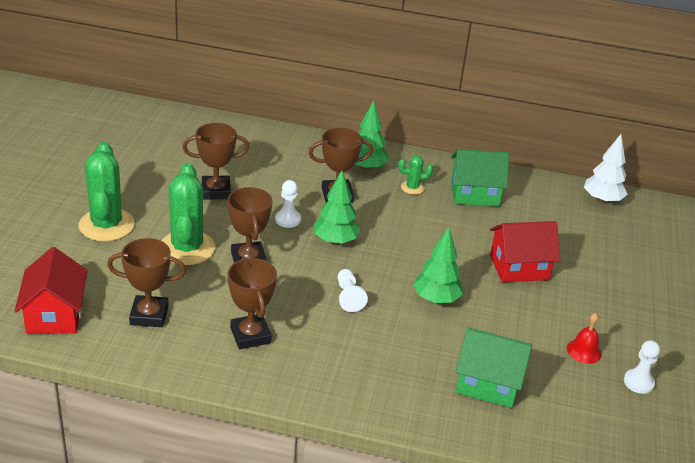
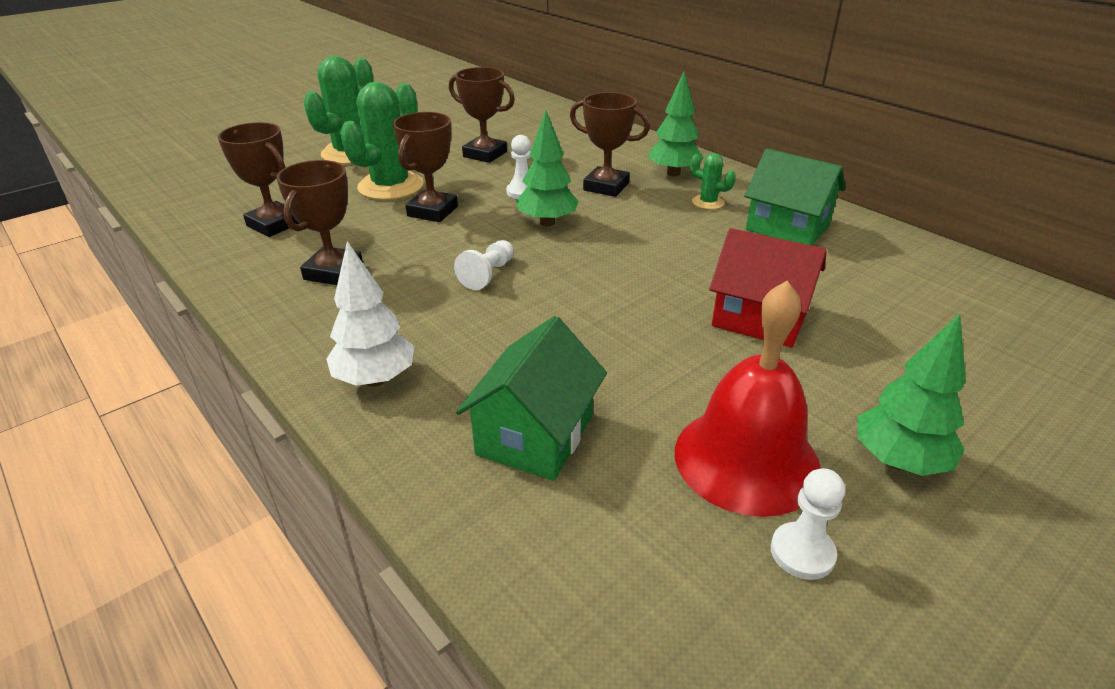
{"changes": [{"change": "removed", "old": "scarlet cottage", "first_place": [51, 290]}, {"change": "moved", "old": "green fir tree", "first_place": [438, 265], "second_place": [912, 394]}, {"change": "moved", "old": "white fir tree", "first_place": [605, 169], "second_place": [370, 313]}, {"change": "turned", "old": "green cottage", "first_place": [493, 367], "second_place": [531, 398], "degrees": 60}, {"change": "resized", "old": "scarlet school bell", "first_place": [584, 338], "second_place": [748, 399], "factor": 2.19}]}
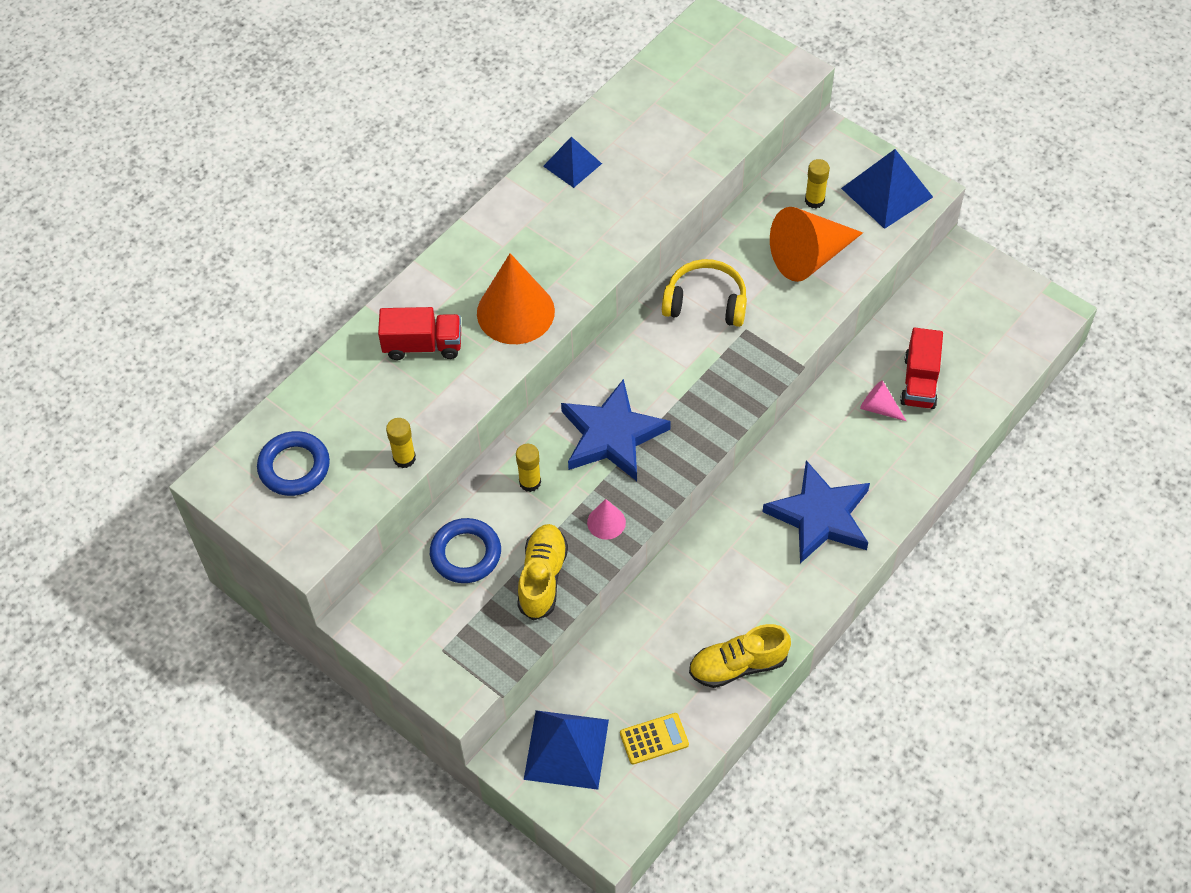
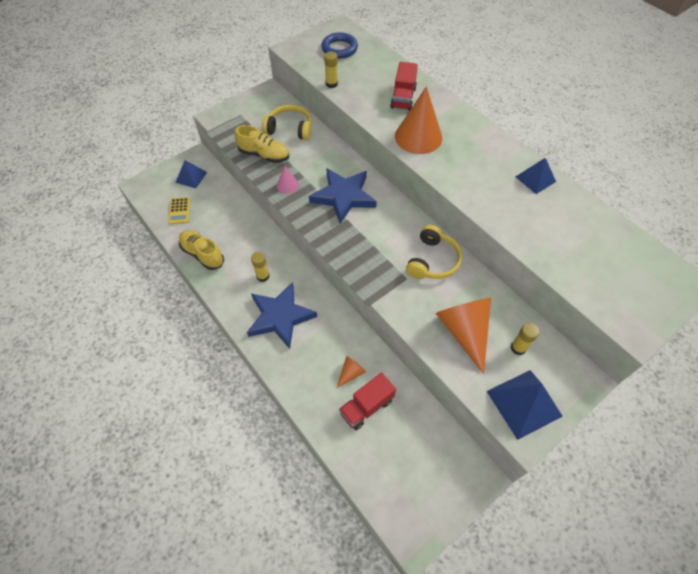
{"changes": [{"change": "moved", "old": "golden glue stick", "first_place": [528, 468], "second_place": [260, 267]}, {"change": "replaced", "old": "cobalt torus", "new": "golden over-ear headphones", "first_place": [465, 550], "second_place": [287, 122]}, {"change": "recoloured", "old": "pink cone", "new": "orange-coloured cone", "first_place": [883, 400], "second_place": [351, 372]}, {"change": "turned", "old": "golden lace-up shoe", "first_place": [740, 656], "second_place": [201, 250], "degrees": -45}, {"change": "turned", "old": "scarlet toy truck", "first_place": [921, 368], "second_place": [367, 401], "degrees": -60}, {"change": "resized", "old": "cobalt pyramid", "first_place": [566, 750], "second_place": [191, 174], "factor": 0.63}]}
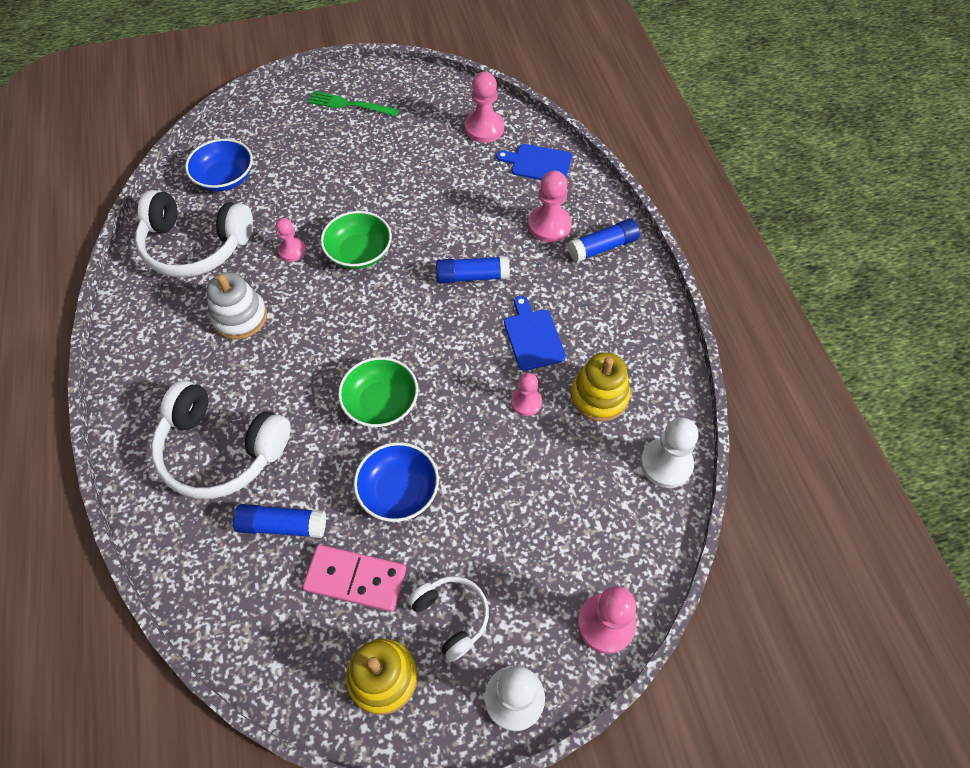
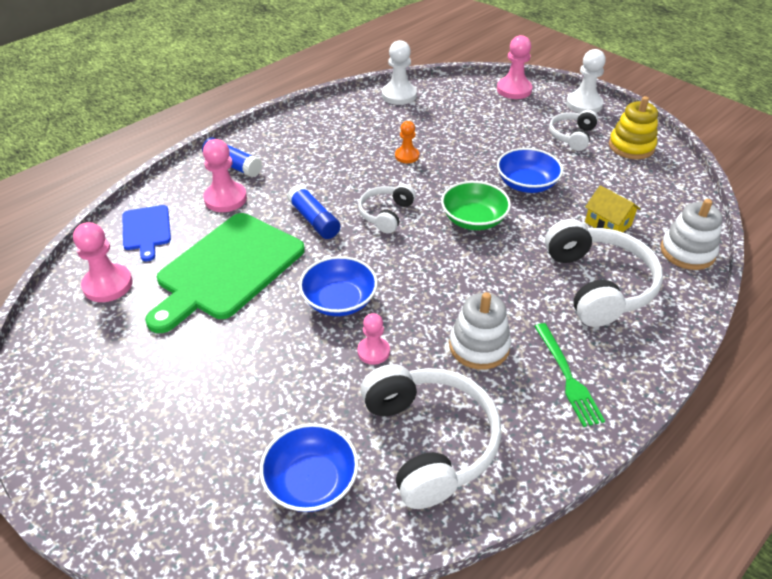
{"changes": [{"change": "removed", "old": "pink domino tile", "first_place": [354, 578]}, {"change": "removed", "old": "cobalt chopping board", "first_place": [535, 333]}, {"change": "removed", "old": "golden ring stacker", "first_place": [600, 387]}, {"change": "added", "new": "green chopping board", "second_place": [225, 273]}, {"change": "added", "new": "white over-ear headphones", "second_place": [387, 208]}, {"change": "added", "new": "white ring stacker", "second_place": [691, 234]}, {"change": "moved", "old": "green fork", "first_place": [353, 103], "second_place": [569, 375]}, {"change": "replaced", "old": "cobalt glue stick", "new": "golden cottage", "first_place": [279, 521], "second_place": [613, 208]}, {"change": "recoloured", "old": "green serving bowl", "new": "cobalt serving bowl", "first_place": [356, 240], "second_place": [338, 286]}, {"change": "recoloured", "old": "pink game pawn", "new": "orange-coloured game pawn", "first_place": [526, 394], "second_place": [407, 142]}]}
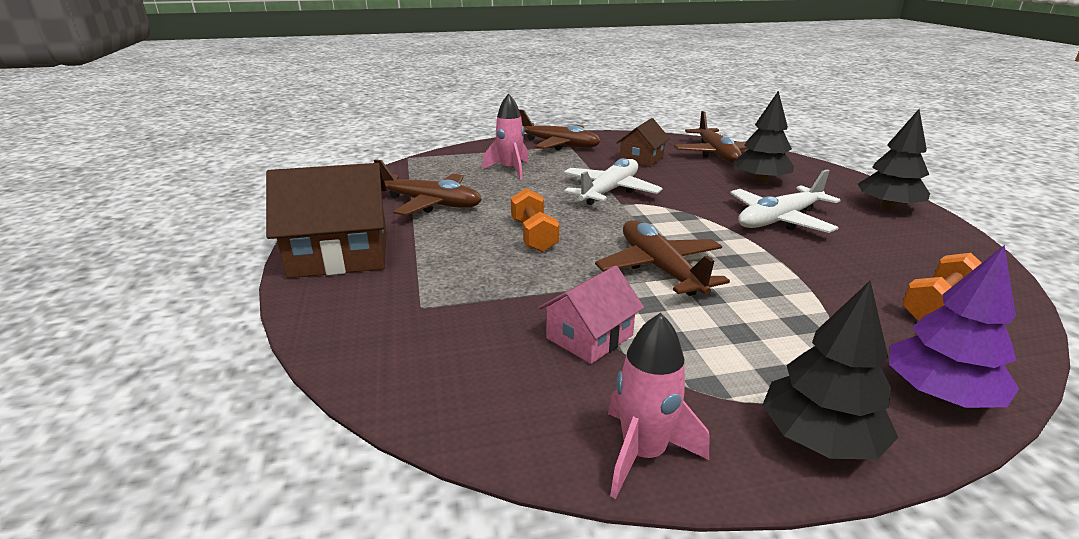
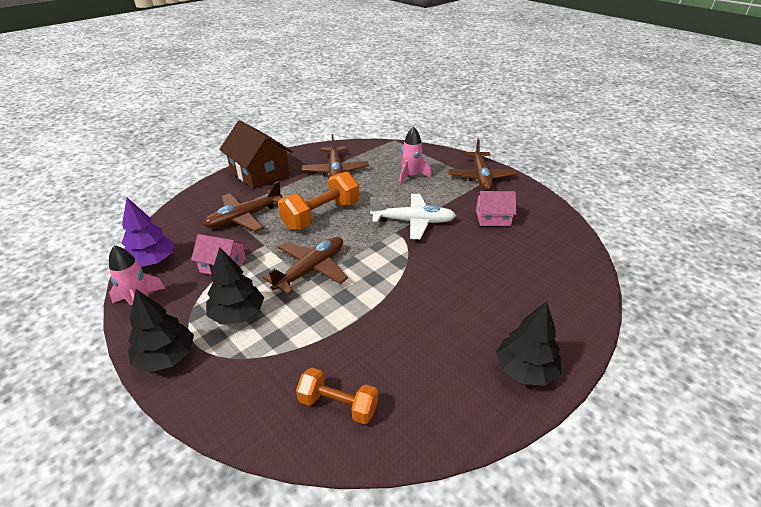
{"changes": [{"change": "removed", "old": "white toy plane", "first_place": [785, 201]}, {"change": "moved", "old": "brown toy plane", "first_place": [711, 137], "second_place": [243, 206]}, {"change": "moved", "old": "ebony fir tree", "first_place": [763, 137], "second_place": [235, 285]}, {"change": "moved", "old": "violet fir tree", "first_place": [954, 326], "second_place": [147, 232]}, {"change": "recoloured", "old": "brown cottage", "new": "pink cottage", "first_place": [643, 142], "second_place": [496, 208]}, {"change": "resized", "old": "orange-coloured hand weight", "first_place": [535, 220], "second_place": [318, 201], "factor": 1.58}]}
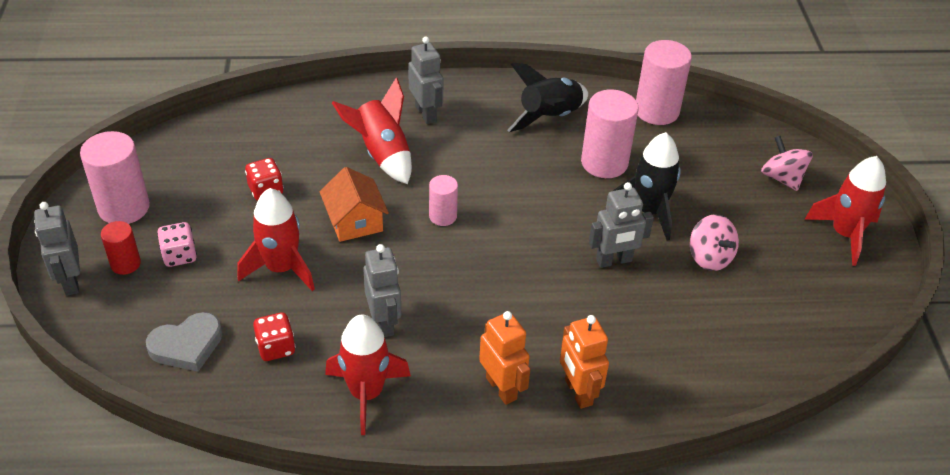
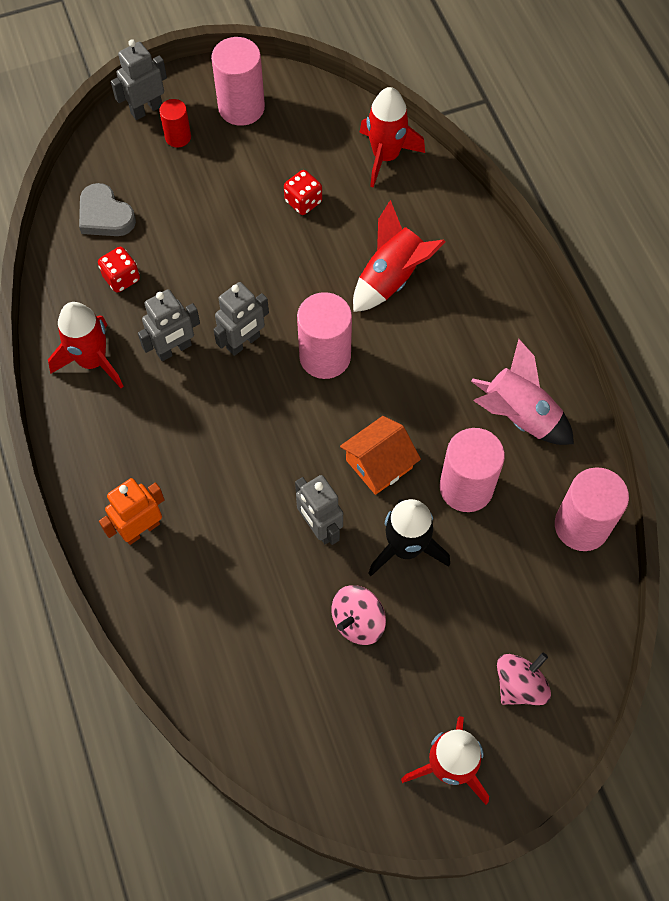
{"changes": [{"change": "removed", "old": "pink game die", "first_place": [177, 244]}, {"change": "removed", "old": "orange-coloured robot", "first_place": [504, 358]}, {"change": "moved", "old": "scarlet rocket", "first_place": [276, 239], "second_place": [392, 137]}, {"change": "moved", "old": "orange-coloured cottage", "first_place": [354, 204], "second_place": [380, 455]}, {"change": "moved", "old": "ash-grey robot", "first_place": [426, 80], "second_place": [241, 319]}, {"change": "recoloured", "old": "ebony rocket", "new": "pink rocket", "first_place": [548, 97], "second_place": [522, 392]}, {"change": "resized", "old": "pink cylinder", "first_place": [443, 200], "second_place": [324, 335], "factor": 1.79}]}
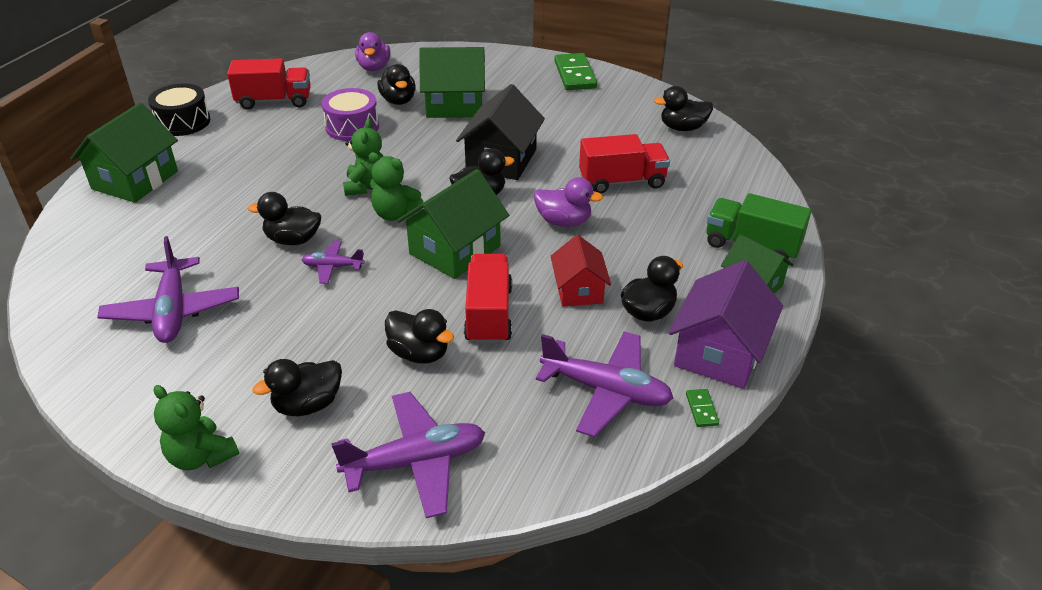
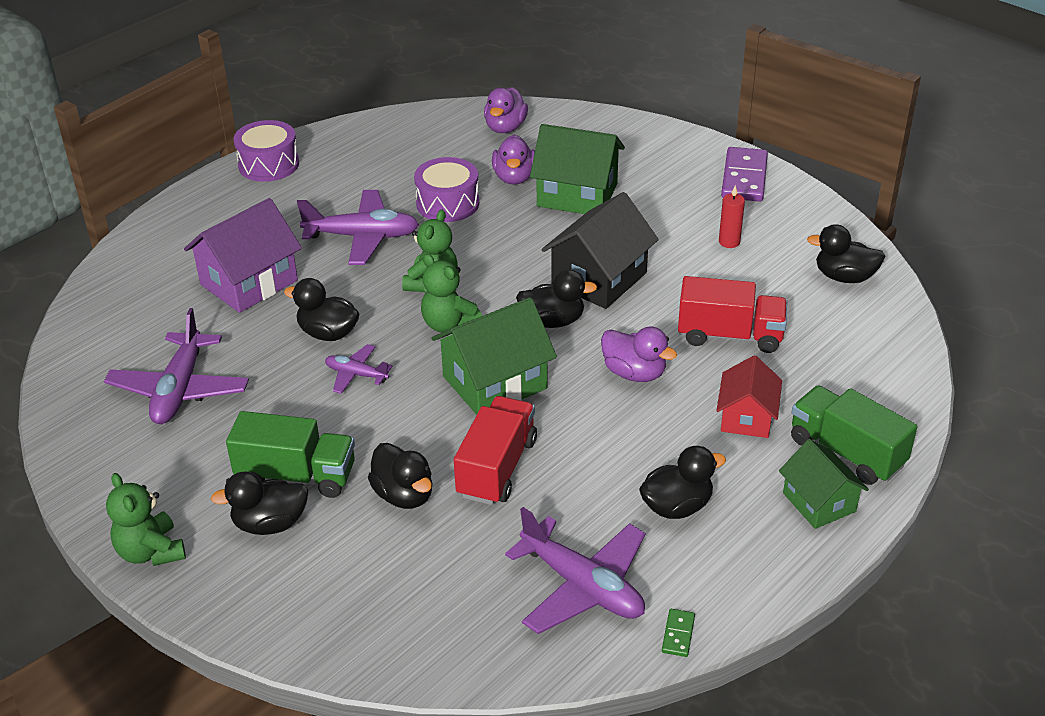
{"changes": [{"change": "removed", "old": "green cottage", "first_place": [124, 153]}, {"change": "removed", "old": "scarlet toy truck", "first_place": [269, 84]}, {"change": "added", "new": "green toy truck", "second_place": [290, 454]}, {"change": "added", "new": "scarlet pillar candle", "second_place": [732, 216]}, {"change": "moved", "old": "violet toy plane", "first_place": [408, 455], "second_place": [358, 227]}, {"change": "moved", "old": "scarlet cottage", "first_place": [581, 270], "second_place": [749, 397]}, {"change": "moved", "old": "violet cottage", "first_place": [726, 324], "second_place": [243, 255]}, {"change": "recoloured", "old": "ebony snare drum", "new": "violet snare drum", "first_place": [179, 110], "second_place": [266, 151]}, {"change": "recoloured", "old": "ebony toy duck", "new": "violet toy duck", "first_place": [396, 84], "second_place": [513, 160]}, {"change": "recoloured", "old": "green domino tile", "new": "violet domino tile", "first_place": [575, 71], "second_place": [744, 174]}]}
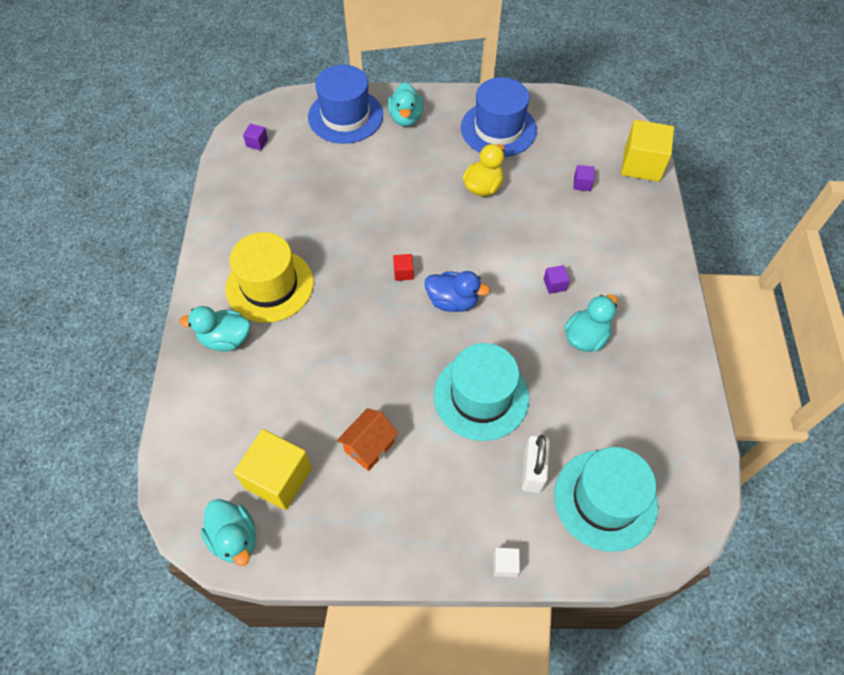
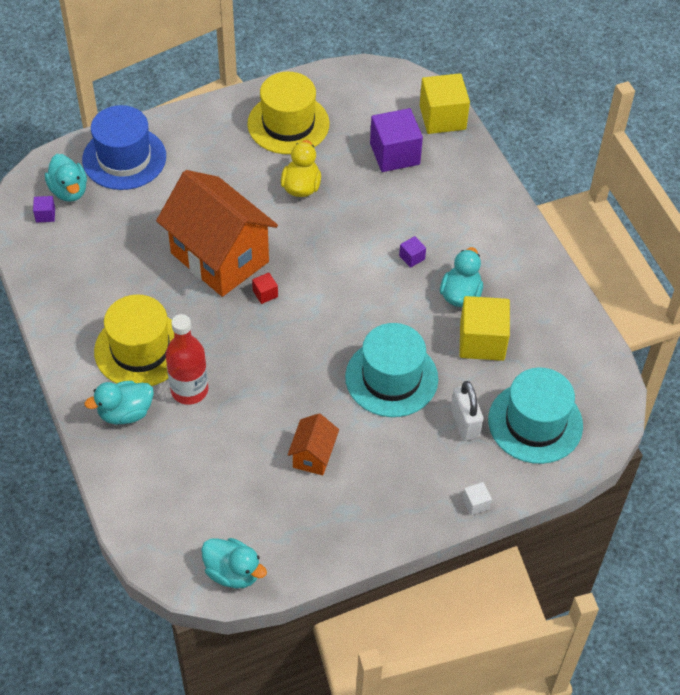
{"changes": [{"change": "removed", "old": "cobalt toy duck", "first_place": [457, 291]}, {"change": "added", "new": "orange-coloured cottage", "second_place": [217, 233]}, {"change": "added", "new": "scarlet bottle", "second_place": [186, 359]}, {"change": "moved", "old": "golden block", "first_place": [273, 469], "second_place": [484, 328]}, {"change": "moved", "old": "aqua toy duck", "first_place": [405, 104], "second_place": [66, 178]}, {"change": "recoloured", "old": "cobalt hat", "new": "golden hat", "first_place": [499, 117], "second_place": [288, 113]}, {"change": "resized", "old": "violet block", "first_place": [584, 178], "second_place": [396, 140], "factor": 2.28}]}
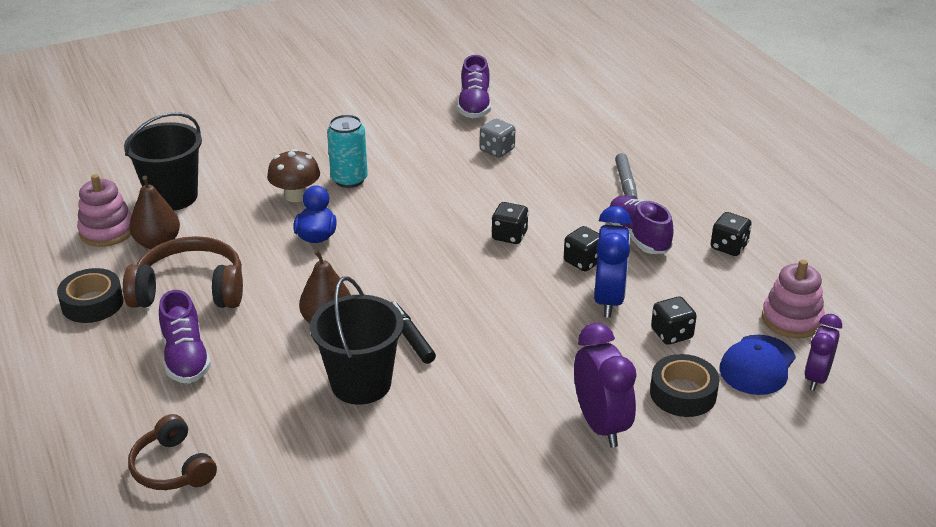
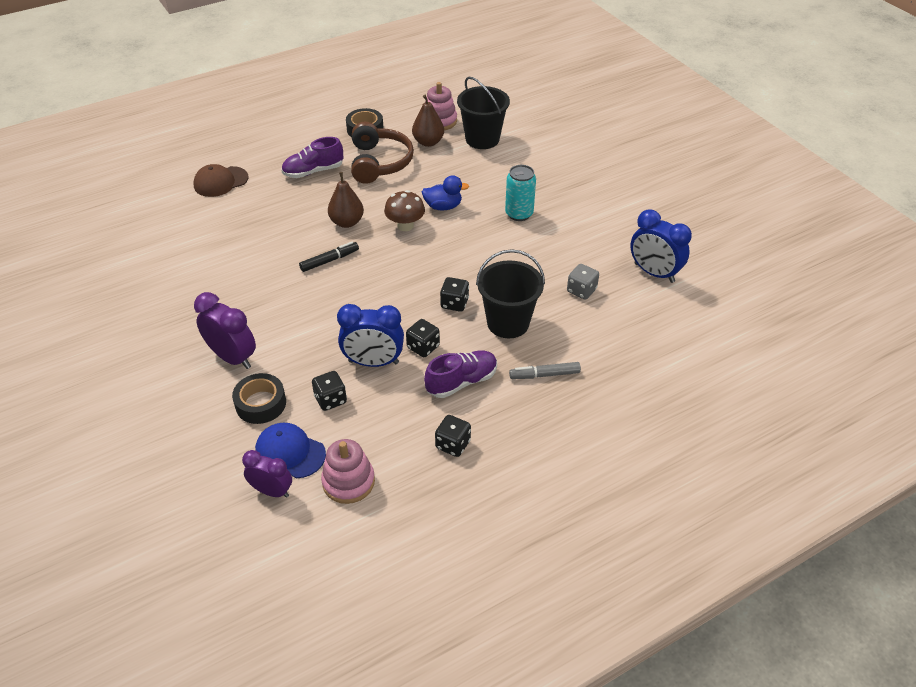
{"changes": [{"change": "moved", "old": "brown mushroom", "first_place": [293, 175], "second_place": [404, 210]}, {"change": "moved", "old": "ebony sand bucket", "first_place": [357, 340], "second_place": [510, 293]}, {"change": "replaced", "old": "brown over-ear headphones", "new": "brown baseball cap", "first_place": [172, 452], "second_place": [220, 180]}, {"change": "replaced", "old": "violet lace-up shoe", "new": "cobalt clock", "first_place": [474, 86], "second_place": [661, 246]}, {"change": "turned", "old": "violet clock", "first_place": [605, 385], "second_place": [225, 330], "degrees": -120}]}
